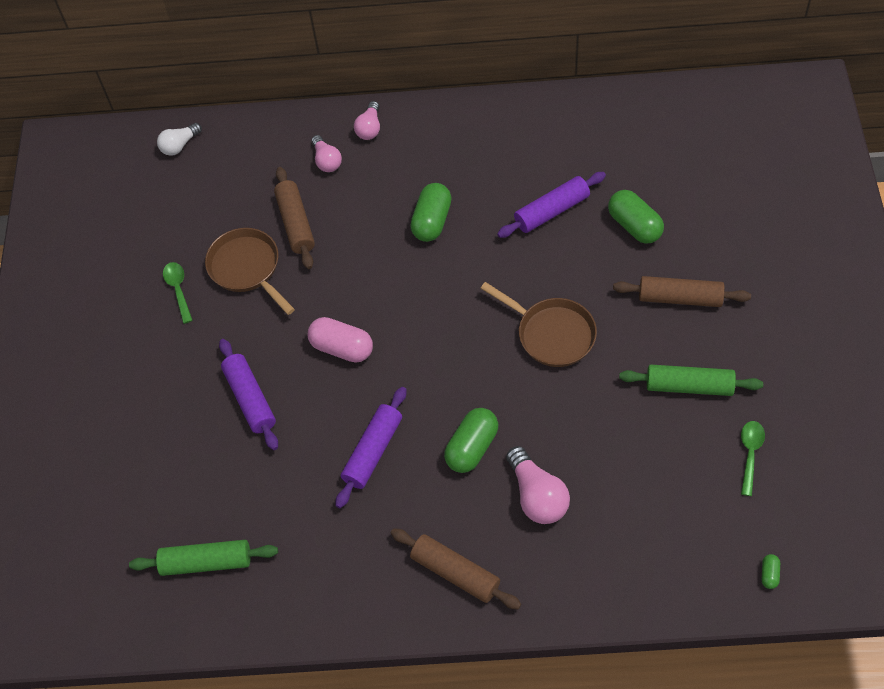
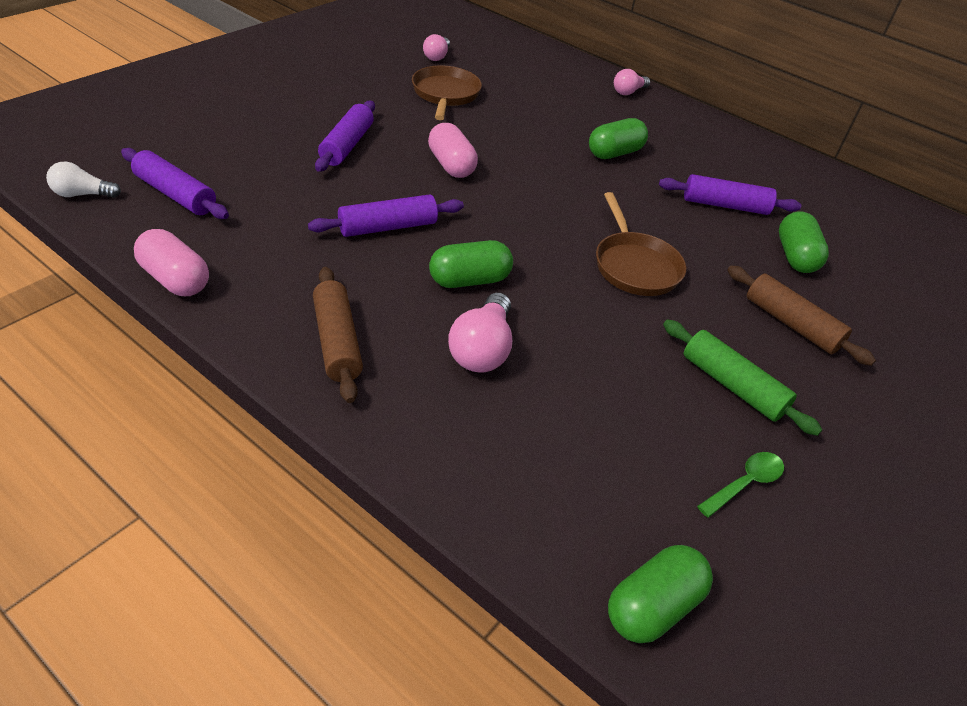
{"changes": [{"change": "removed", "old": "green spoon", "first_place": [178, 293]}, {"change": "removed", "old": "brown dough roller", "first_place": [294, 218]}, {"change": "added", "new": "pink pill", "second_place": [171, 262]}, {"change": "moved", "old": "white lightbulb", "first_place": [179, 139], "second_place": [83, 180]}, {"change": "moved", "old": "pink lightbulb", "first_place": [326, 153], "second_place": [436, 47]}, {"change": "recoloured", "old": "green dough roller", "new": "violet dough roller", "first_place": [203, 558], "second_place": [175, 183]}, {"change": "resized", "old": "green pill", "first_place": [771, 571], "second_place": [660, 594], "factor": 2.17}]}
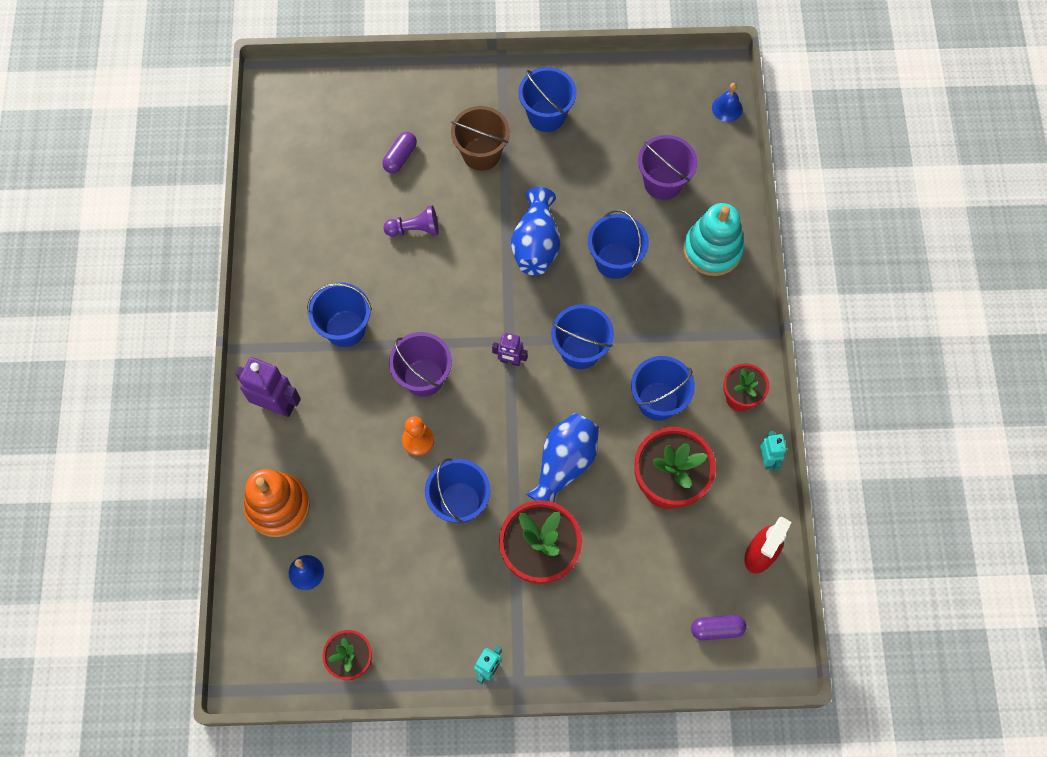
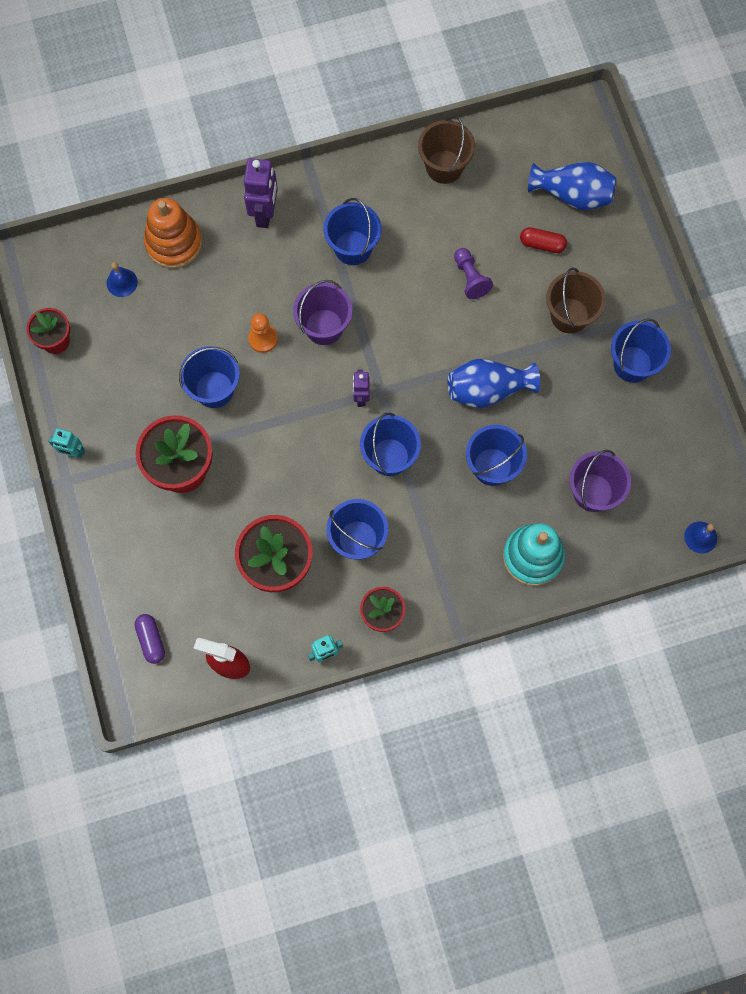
{"changes": [{"change": "added", "new": "brown sand bucket", "second_place": [446, 150]}, {"change": "moved", "old": "cobalt vase", "first_place": [562, 458], "second_place": [572, 186]}, {"change": "recoloured", "old": "violet pill", "new": "scarlet pill", "first_place": [399, 152], "second_place": [543, 240]}]}
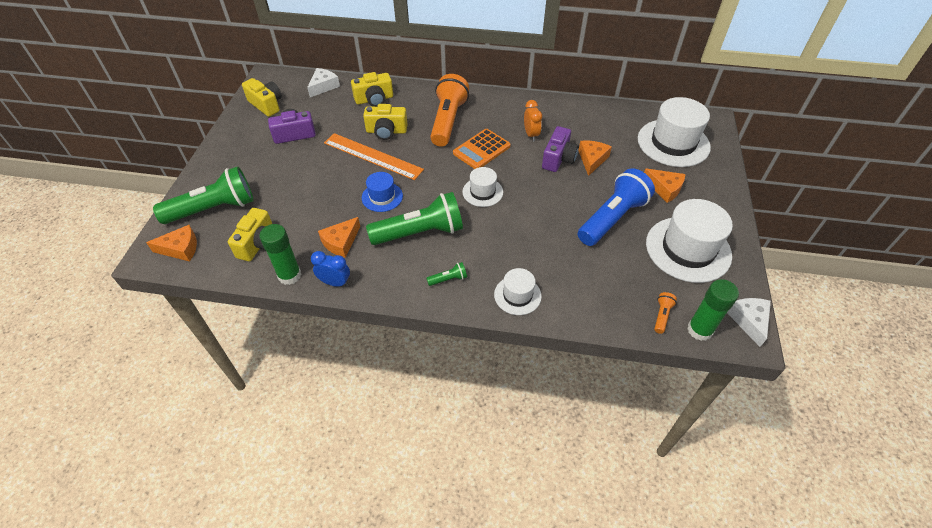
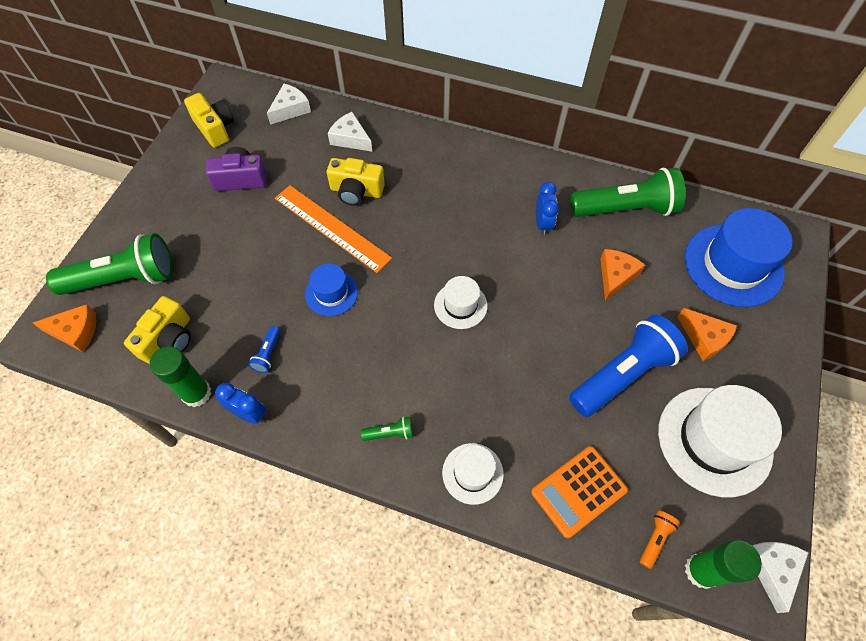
{"changes": [{"change": "removed", "old": "orange-coloured torch", "first_place": [449, 110]}, {"change": "removed", "old": "violet compact camera", "first_place": [560, 149]}, {"change": "moved", "old": "green torch", "first_place": [414, 218], "second_place": [627, 192]}, {"change": "moved", "old": "orange-coloured calculator", "first_place": [482, 149], "second_place": [579, 492]}, {"change": "replaced", "old": "orange-coloured piece of cheese", "new": "cobalt torch", "first_place": [339, 237], "second_place": [264, 349]}, {"change": "replaced", "old": "golden compact camera", "new": "white piece of cheese", "first_place": [372, 89], "second_place": [350, 132]}, {"change": "recoloured", "old": "orange-coloured clock", "new": "cobalt clock", "first_place": [533, 120], "second_place": [547, 208]}, {"change": "recoloured", "old": "white hat", "new": "cobalt hat", "first_place": [674, 132], "second_place": [738, 257]}]}
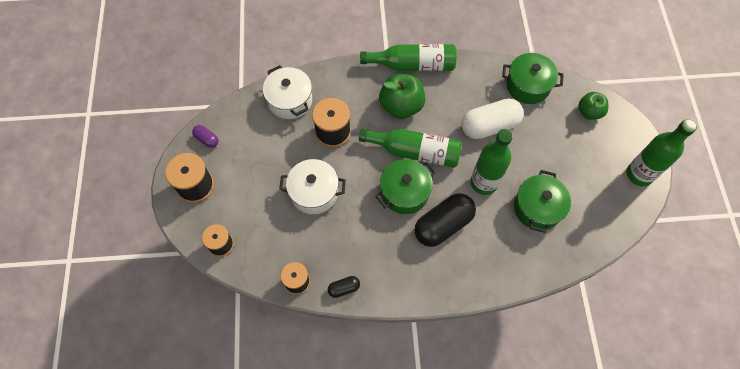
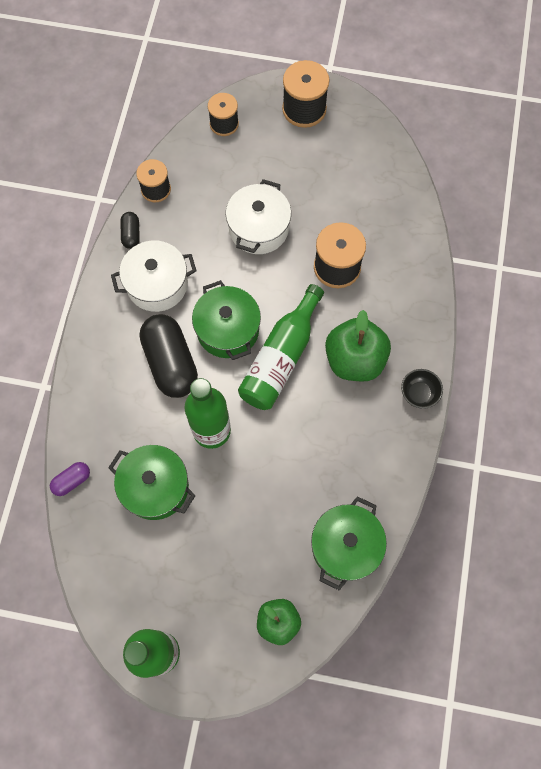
{"changes": [{"change": "removed", "old": "white pill", "first_place": [493, 118]}, {"change": "moved", "old": "violet pill", "first_place": [205, 136], "second_place": [70, 479]}, {"change": "moved", "old": "white pot", "first_place": [287, 92], "second_place": [153, 276]}, {"change": "replaced", "old": "green bottle", "new": "ebony serving bowl", "first_place": [408, 57], "second_place": [422, 389]}]}
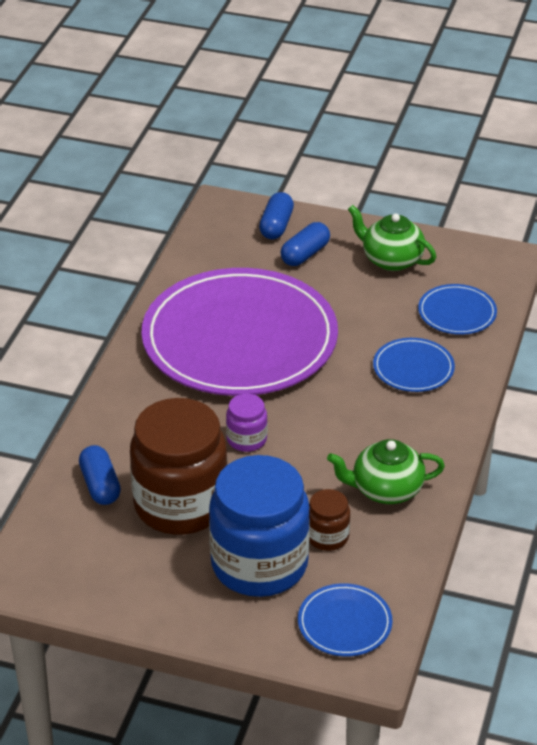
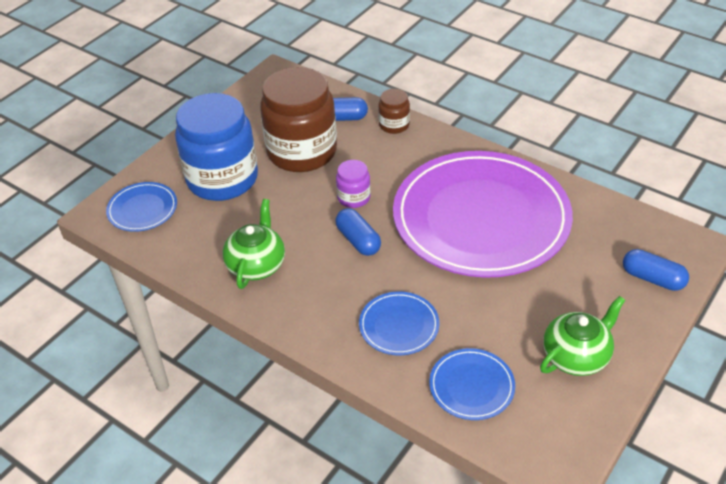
{"changes": [{"change": "moved", "old": "cobalt pill", "first_place": [305, 244], "second_place": [358, 232]}, {"change": "moved", "old": "brown preserve jar", "first_place": [329, 520], "second_place": [394, 111]}]}
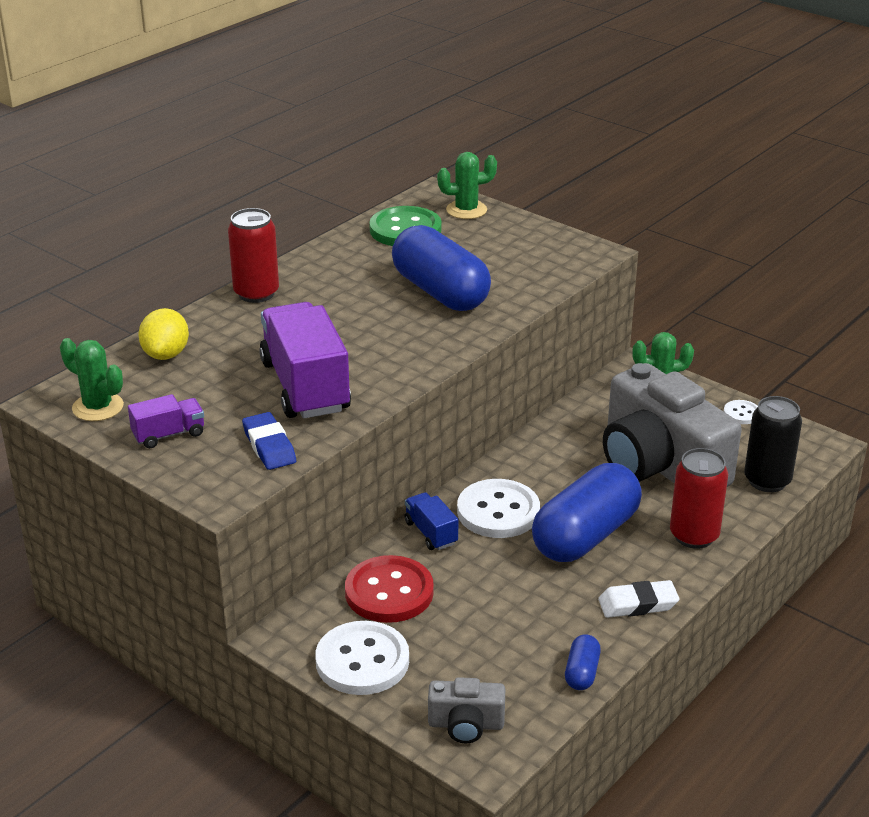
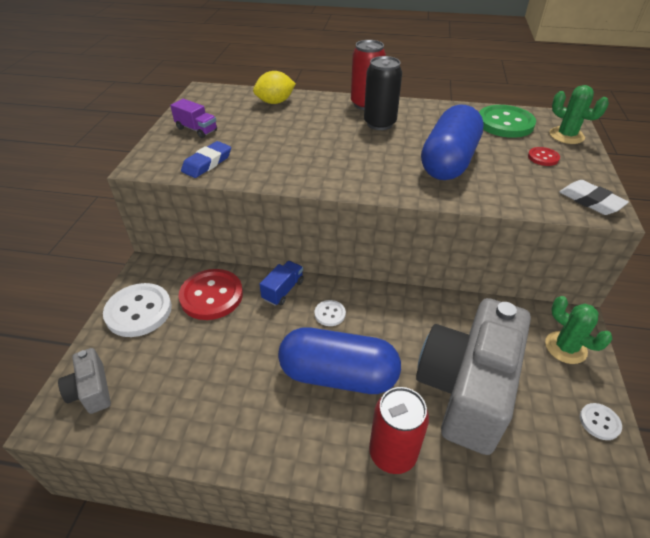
{"changes": [{"change": "removed", "old": "green prickly plant", "first_place": [92, 379]}, {"change": "removed", "old": "violet toy truck", "first_place": [305, 360]}, {"change": "removed", "old": "cobalt pill", "first_place": [583, 662]}, {"change": "added", "new": "scarlet sewing button", "second_place": [544, 156]}, {"change": "moved", "old": "white gum eraser", "first_place": [638, 599], "second_place": [594, 197]}, {"change": "moved", "old": "ebony soda can", "first_place": [773, 444], "second_place": [383, 93]}, {"change": "resized", "old": "white sewing button", "first_place": [498, 508], "second_place": [330, 313], "factor": 0.48}]}
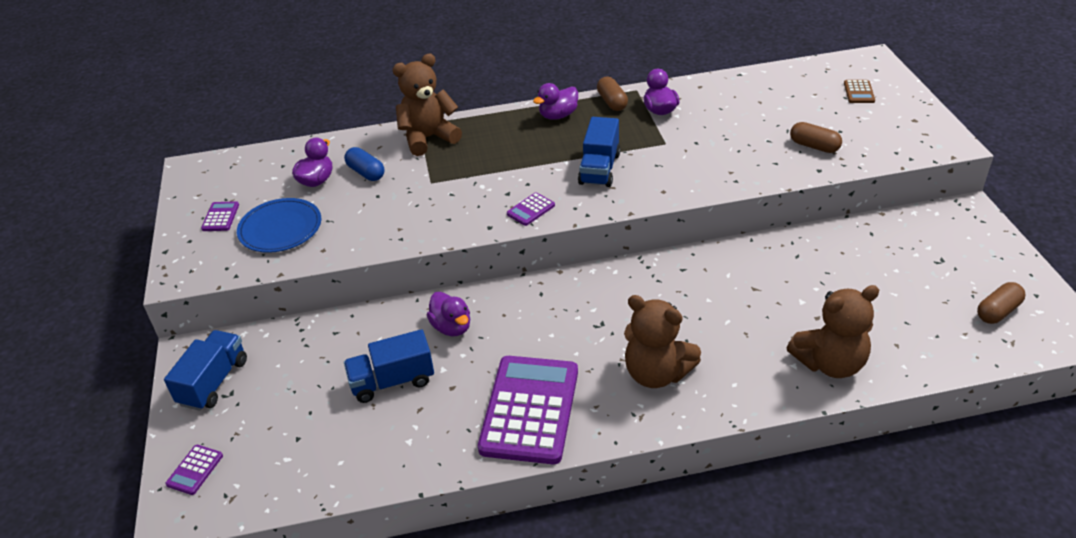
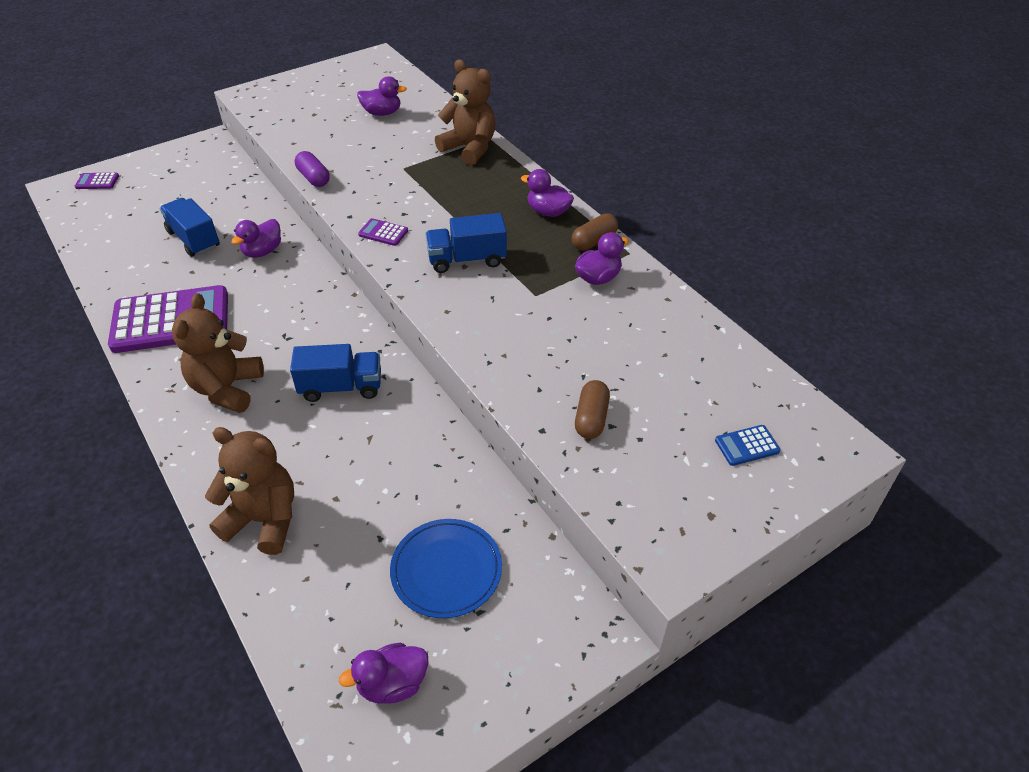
{"changes": [{"change": "removed", "old": "violet calculator", "first_place": [220, 216]}, {"change": "removed", "old": "cobalt pill", "first_place": [364, 164]}, {"change": "added", "new": "violet pill", "second_place": [312, 169]}, {"change": "moved", "old": "cobalt toy truck", "first_place": [205, 370], "second_place": [335, 373]}, {"change": "moved", "old": "cobalt plate", "first_place": [279, 225], "second_place": [446, 568]}, {"change": "replaced", "old": "brown pill", "new": "violet toy duck", "first_place": [1001, 303], "second_place": [383, 673]}, {"change": "recoloured", "old": "brown calculator", "new": "cobalt calculator", "first_place": [859, 91], "second_place": [748, 445]}, {"change": "turned", "old": "brown teddy bear", "first_place": [833, 331], "second_place": [249, 491], "degrees": 150}]}
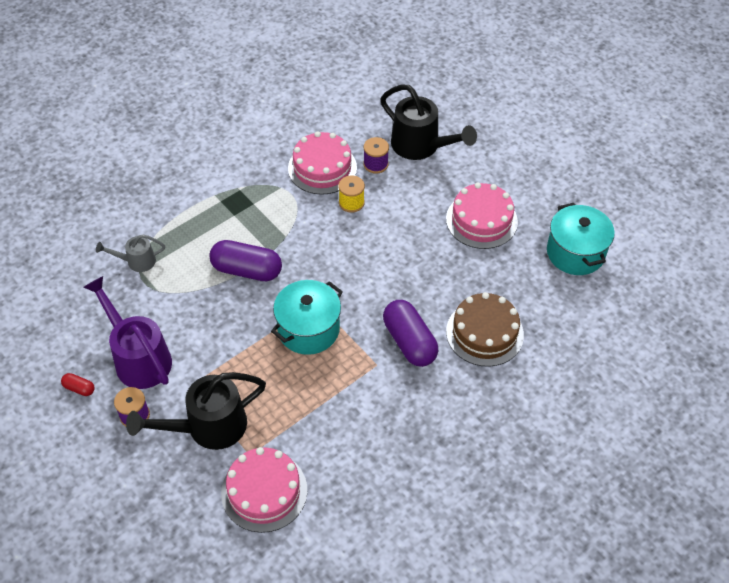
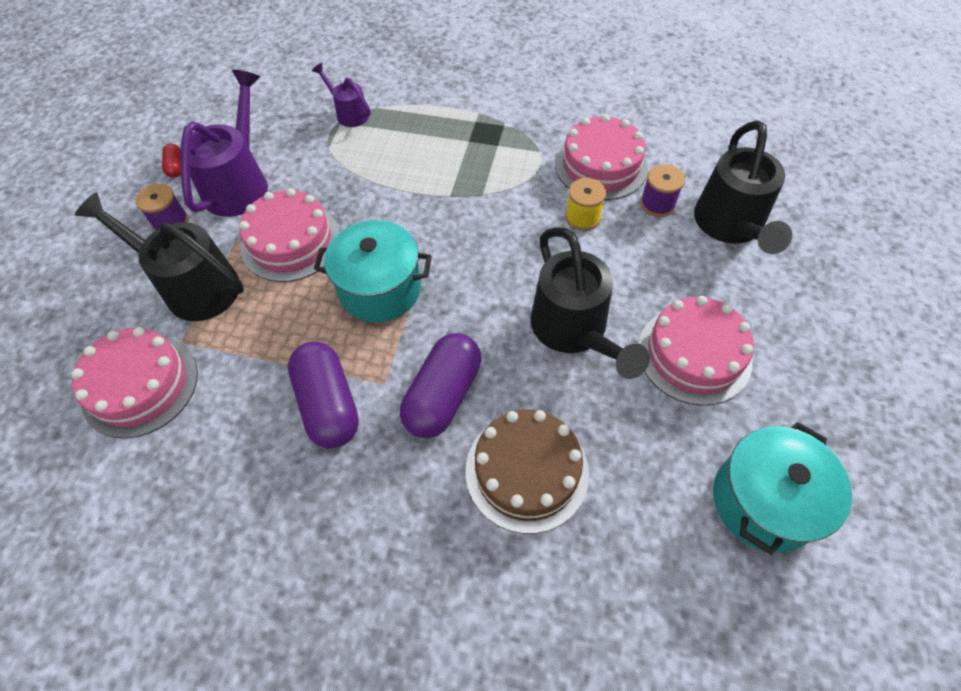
{"changes": [{"change": "added", "new": "pink gateau", "second_place": [289, 235]}, {"change": "added", "new": "ebony sprinkling can", "second_place": [590, 303]}, {"change": "moved", "old": "violet pill", "first_place": [245, 260], "second_place": [323, 394]}, {"change": "recoloured", "old": "ash-grey sprinkling can", "new": "violet sprinkling can", "first_place": [130, 253], "second_place": [341, 95]}]}
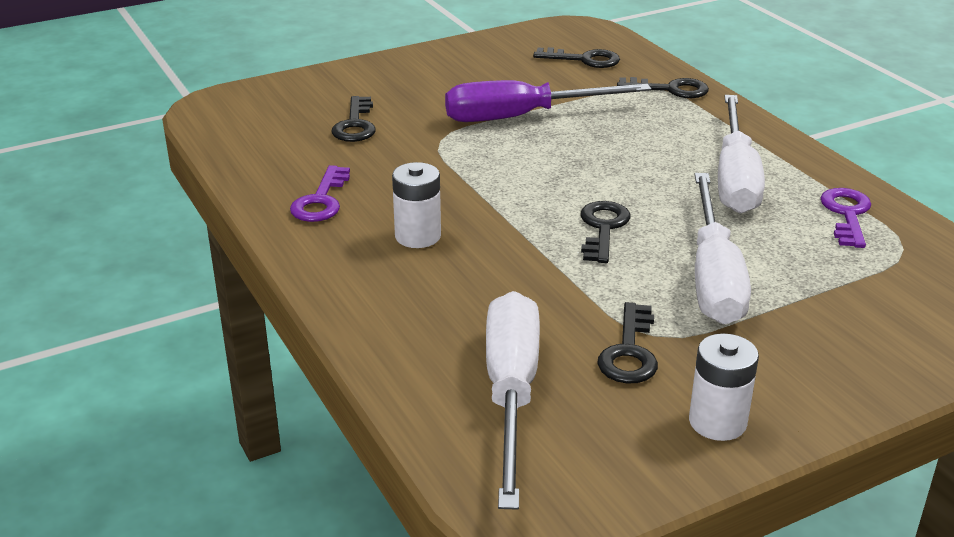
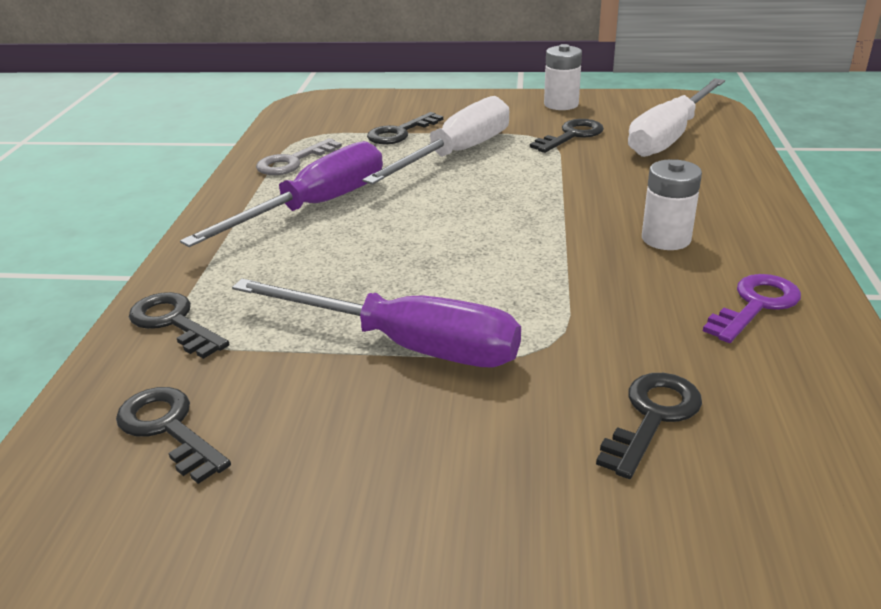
{"changes": [{"change": "moved", "old": "ebony latchkey", "first_place": [605, 232], "second_place": [405, 128]}, {"change": "recoloured", "old": "white flat screwdriver", "new": "violet flat screwdriver", "first_place": [741, 154], "second_place": [281, 194]}, {"change": "recoloured", "old": "violet latchkey", "new": "ash-grey latchkey", "first_place": [846, 218], "second_place": [299, 156]}]}
